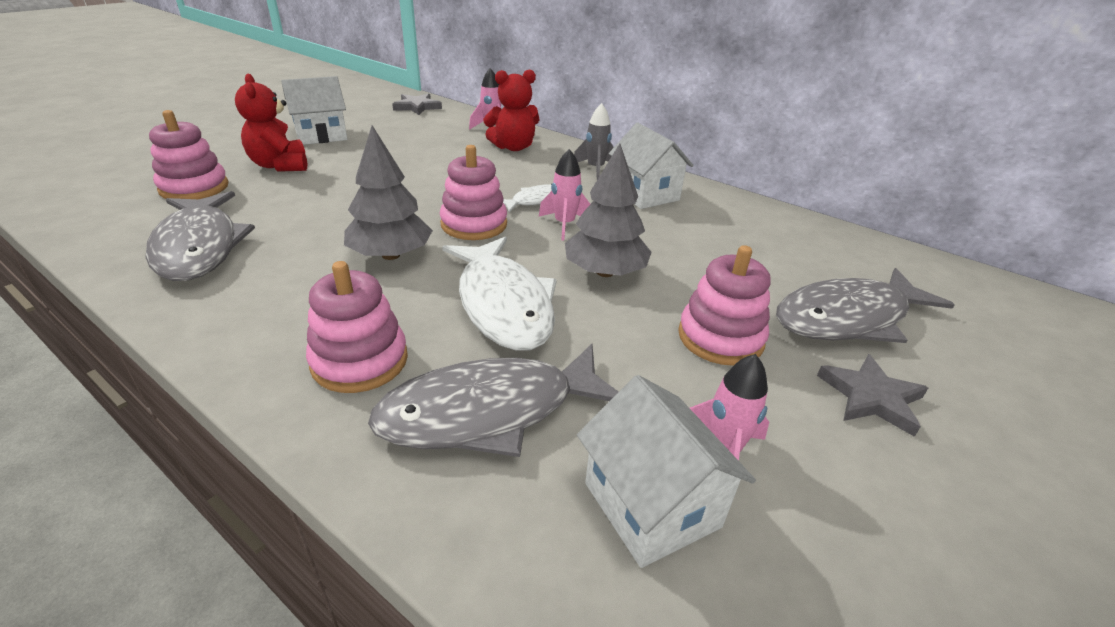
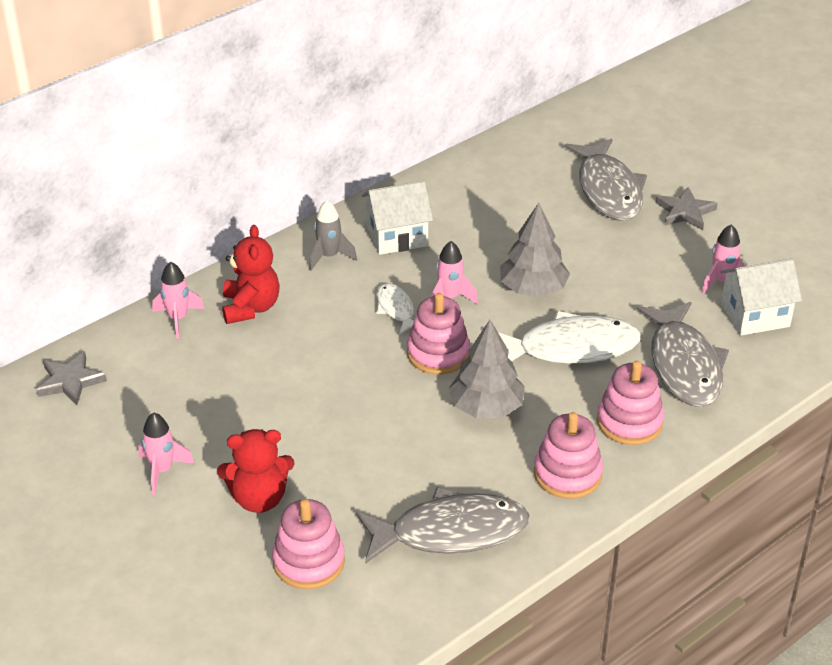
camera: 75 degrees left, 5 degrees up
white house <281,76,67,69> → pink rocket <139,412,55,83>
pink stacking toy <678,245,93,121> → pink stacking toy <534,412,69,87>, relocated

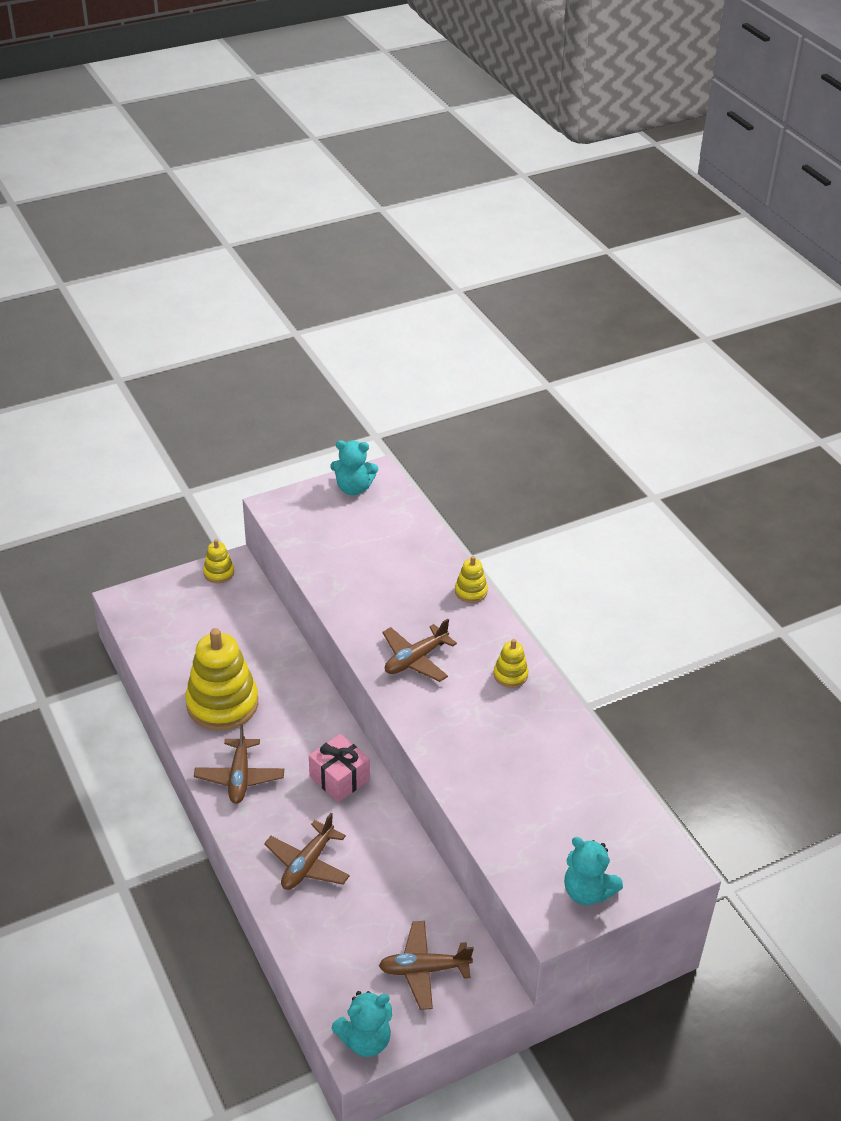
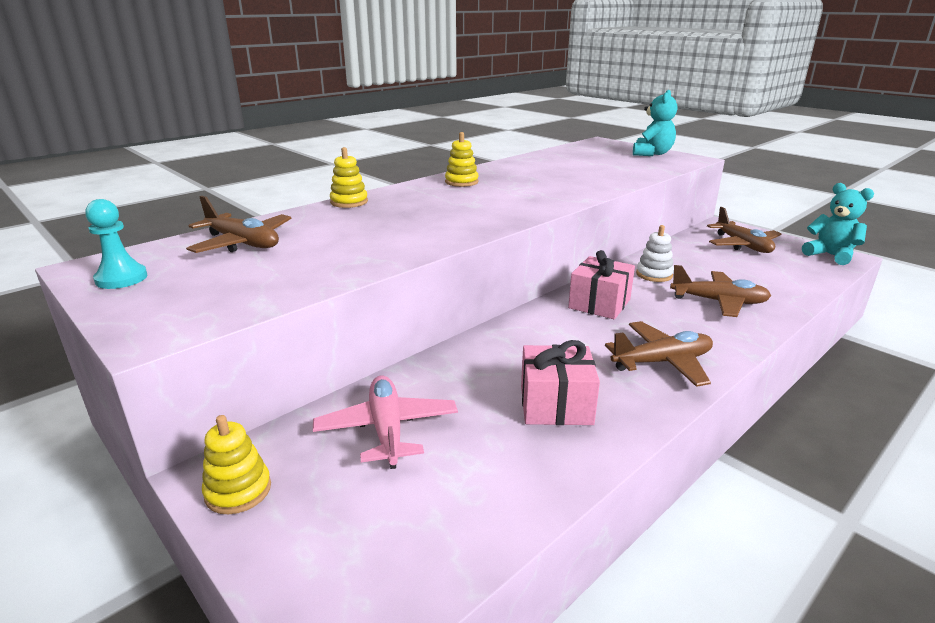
camera: 105 degrees left, 15 degrees down
yellow stacking toy <185,628,73,103> → pink gift <521,340,79,85>
turquoise teddy bear <330,440,48,55> → turquoise pawn <85,199,62,90>
brown plane <382,619,75,63> → brown plane <186,196,105,57>, relocated
- → pink plane <313,375,145,94>
- → white stacking toy <636,225,38,57>

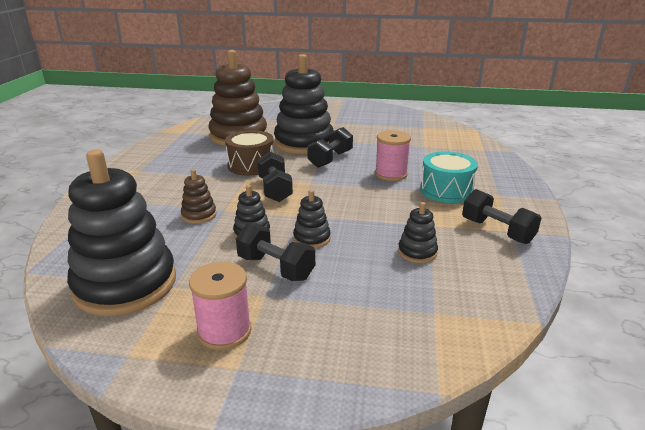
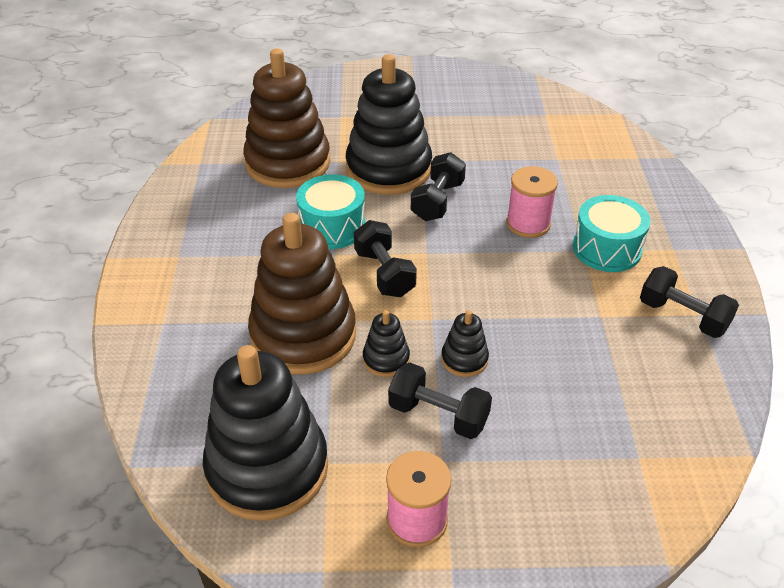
camera: 10 degrees left, 15 degrees up
brown stacking toy <181,169,36,55> → brown stacking toy <248,213,108,162>, x2.31
brown drum <225,130,49,46> → turquoise drum <296,174,69,75>
black stacking toy <398,202,40,61> → -

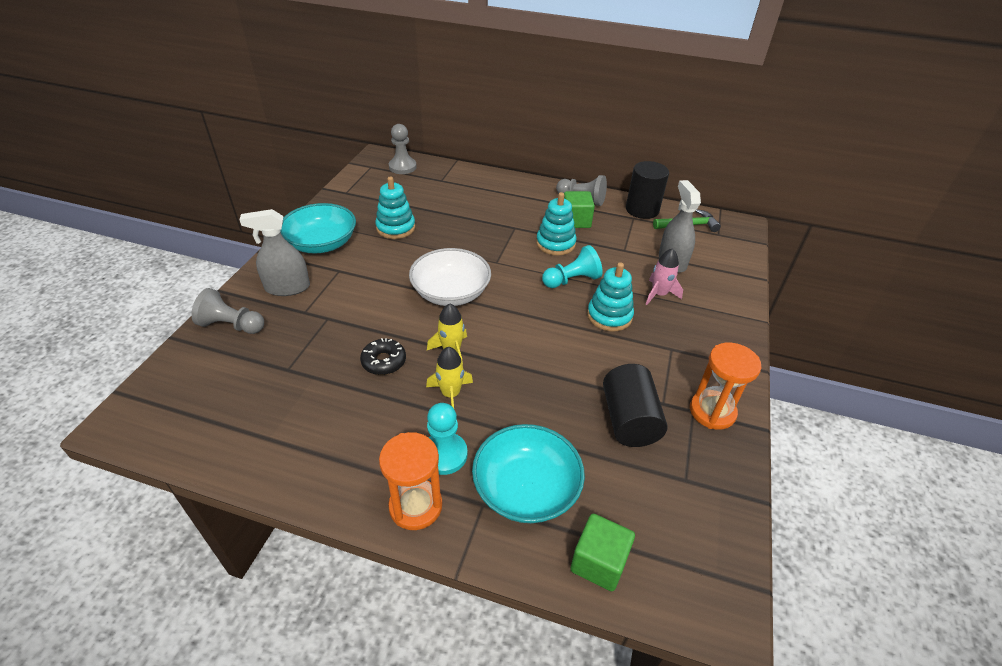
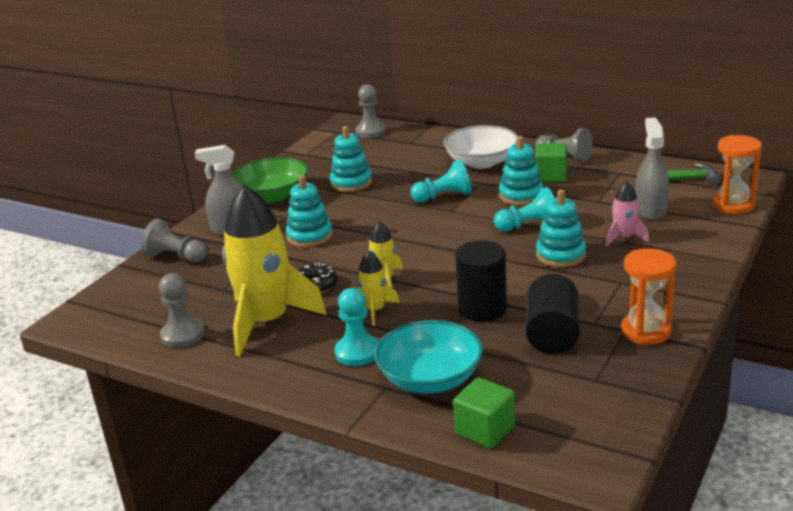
camera: 15 degrees right, 15 degrees down
turquoise bowl <280,203,76,51> → green bowl <233,157,76,46>
orange hourglass <379,432,63,98> → orange hourglass <713,135,49,79>, relocated
white bowl <409,248,82,58> → white bowl <443,125,75,44>, relocated
black cylinder <626,161,43,58> → black cylinder <455,241,52,81>, relocated
- → grey pawn <159,273,46,75>
- → yellow rocket <222,185,105,171>
- → turquoise stacking toy <286,175,47,72>
- → turquoise pawn <410,160,62,43>

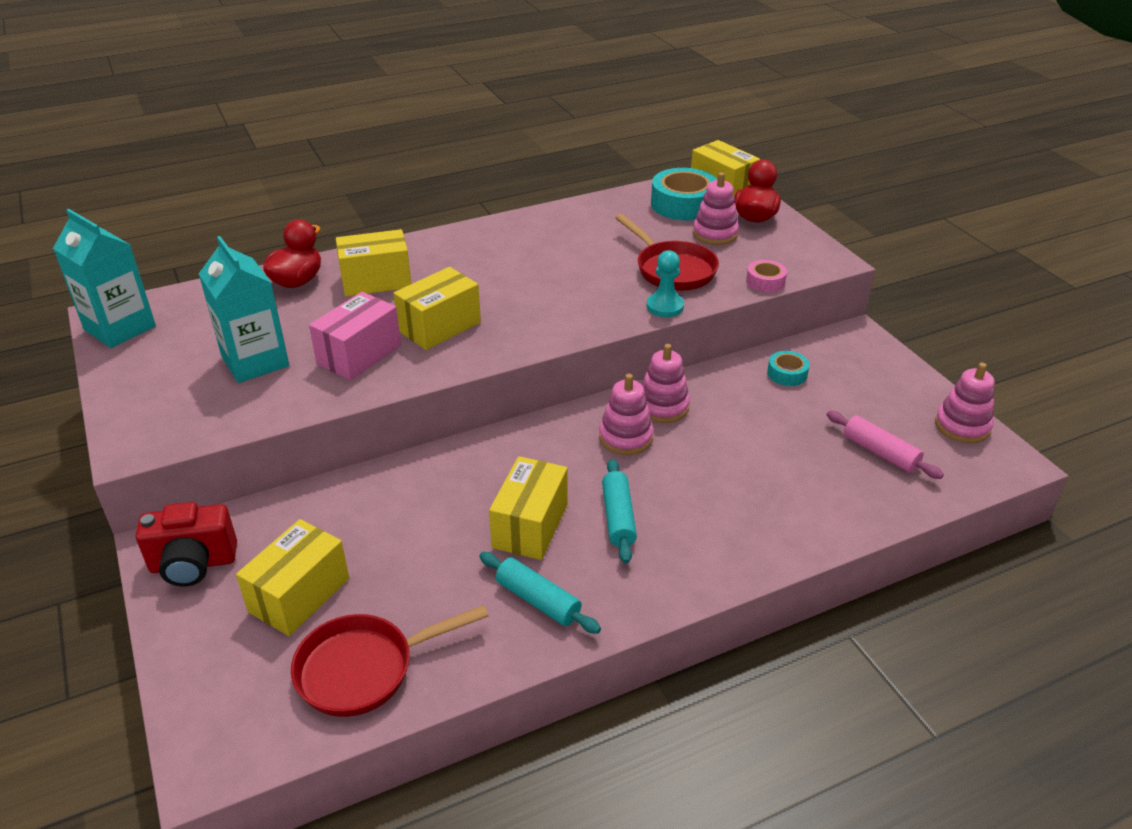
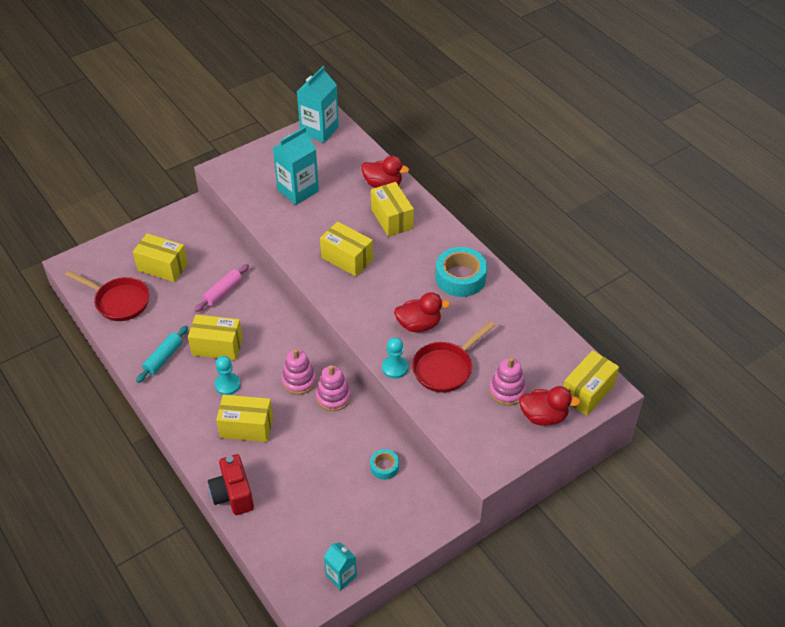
camera: 80 degrees right, 10 degrees up
red camera <136,502,101,85> → red camera <208,454,46,61>, relocated
red pan <291,605,198,112> → red pan <65,270,84,51>, 150 degrees clockwise
pink box <309,292,92,89> → -
turquoise rolling pin <602,459,35,105> → turquoise pawn <215,356,26,39>
turquoise tape <651,168,67,53> → turquoise tape <435,247,52,50>, relocated
pink tape <746,260,41,32> → -
pink rolling pin <827,411,117,68> → pink rolling pin <195,264,54,48>, relocated
pink stacking toy <935,363,60,80> → turquoise carton <324,542,33,48>
- → yellow box <216,395,57,47>
- → red duck <394,292,56,40>

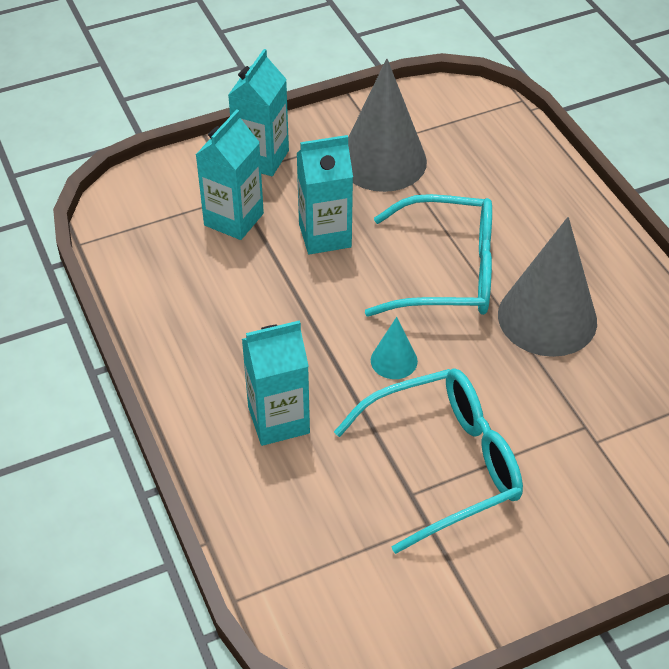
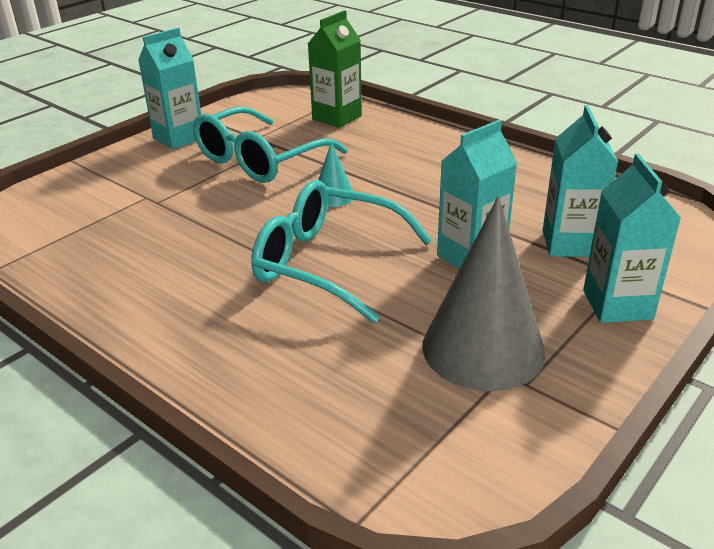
camera: 155 degrees right, 15 degrees down
turquoise carton <242,320,68,126> → turquoise carton <138,28,63,121>, relocated
turquoise glasses <365,194,127,122> → turquoise glasses <251,180,181,143>, 45 degrees clockwise
grey cone <498,217,99,140> → -
- → green carton <308,10,54,118>

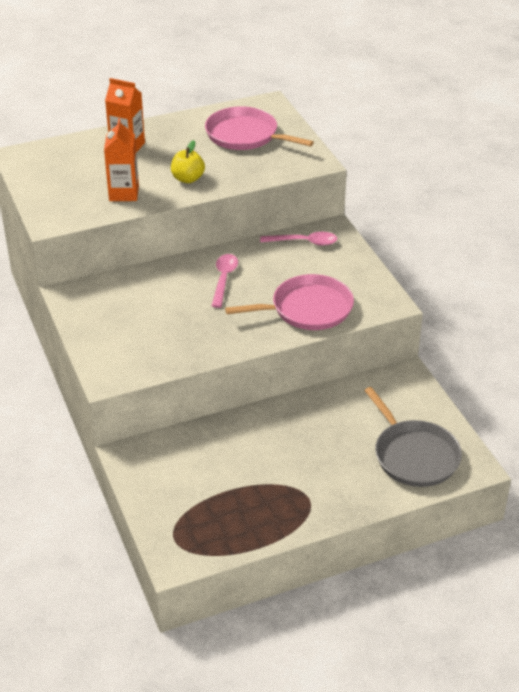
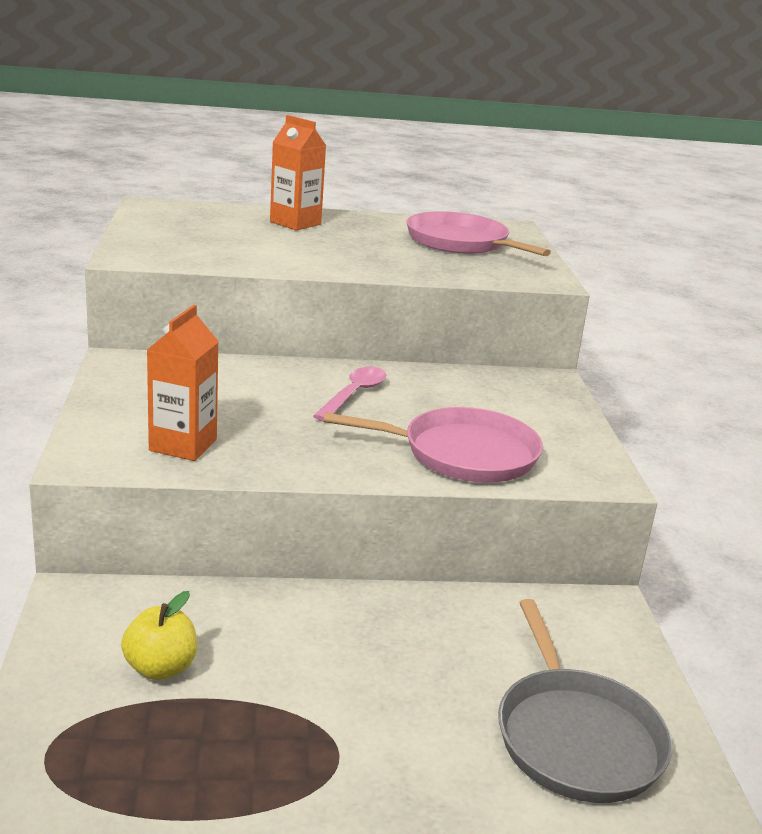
camera: 15 degrees right, 15 degrees down
orange carton <104,118,35,83> → orange carton <147,305,72,156>, relocated
yellow apple <171,140,34,43> → yellow apple <121,591,76,89>, relocated
pink spoon <260,232,77,14> → -

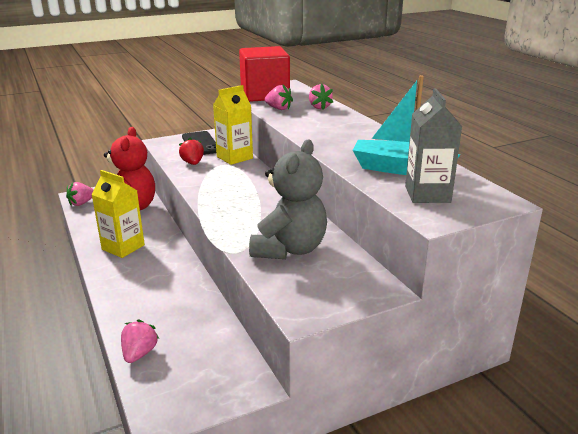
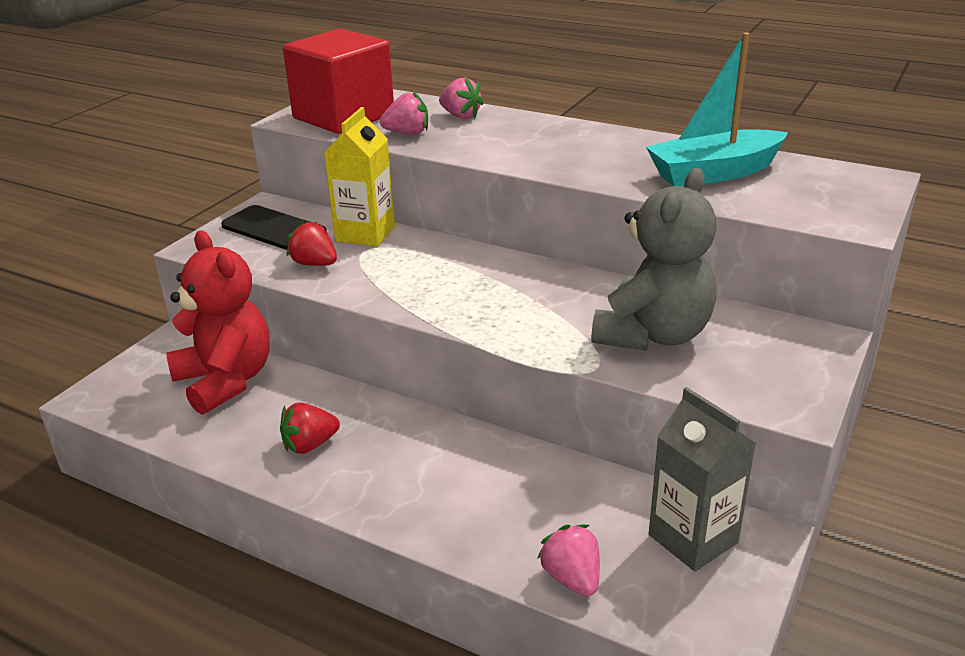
camera: 35 degrees left, 5 degrees up
pink strawberry <66,182,28,24> → -
yellow carton <91,170,54,88> → red strawberry <280,402,60,52>
grey teddy bear <249,140,78,119> → grey teddy bear <591,168,126,183>, 45 degrees clockwise
grey carton <405,88,57,115> → grey carton <649,387,107,185>, relocated

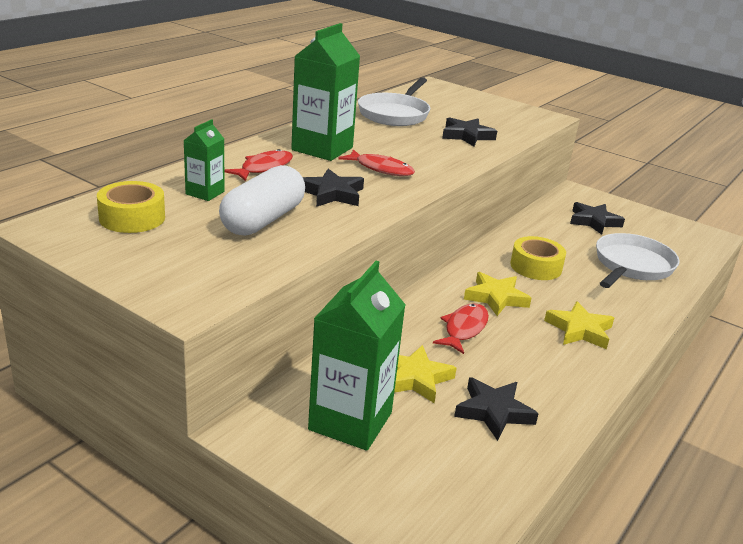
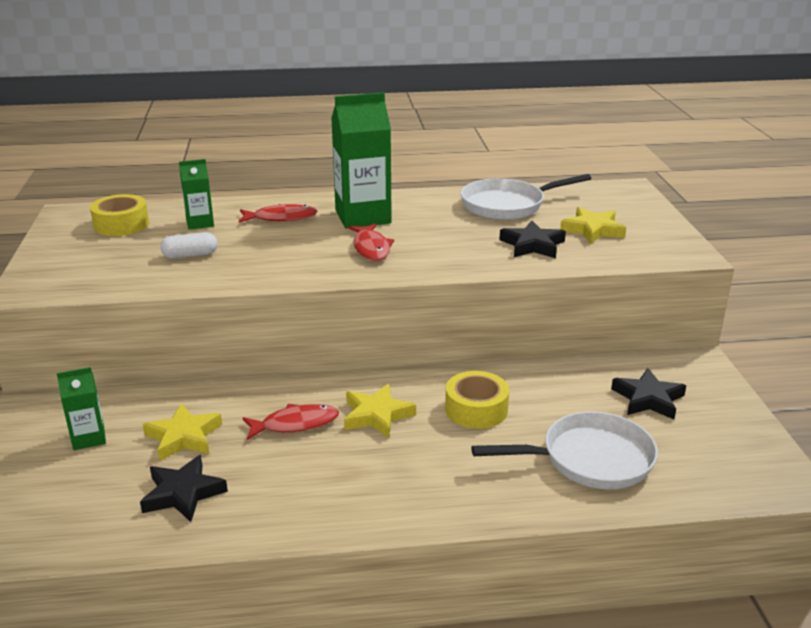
camera: 50 degrees right, 0 degrees up
white capsule <219,165,86,71> → white capsule <160,232,58,27>, x0.53
black star <303,169,61,38> → -
green carton <308,261,98,190> → green carton <57,367,49,83>, x0.52
yellow star <544,301,70,48> → yellow star <560,207,66,37>, relocated

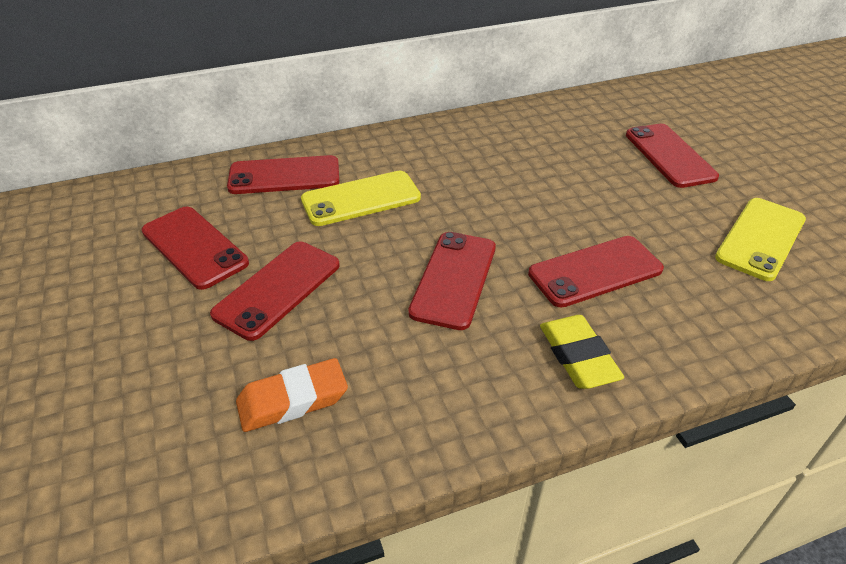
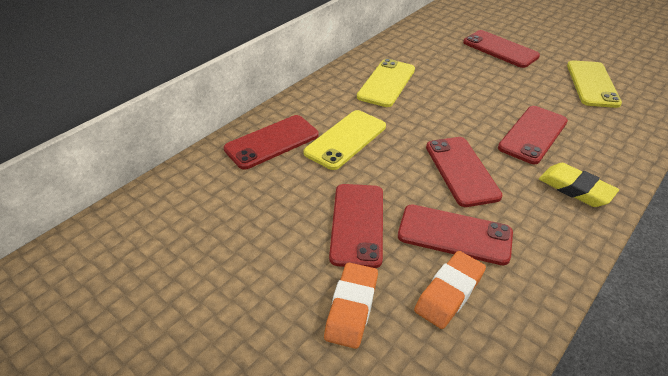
camera: 30 degrees left, 0 degrees up
red phone <142,207,107,83> → red phone <398,204,115,61>, relocated
- → orange eraser <324,263,54,86>
- → yellow phone <357,59,58,48>

